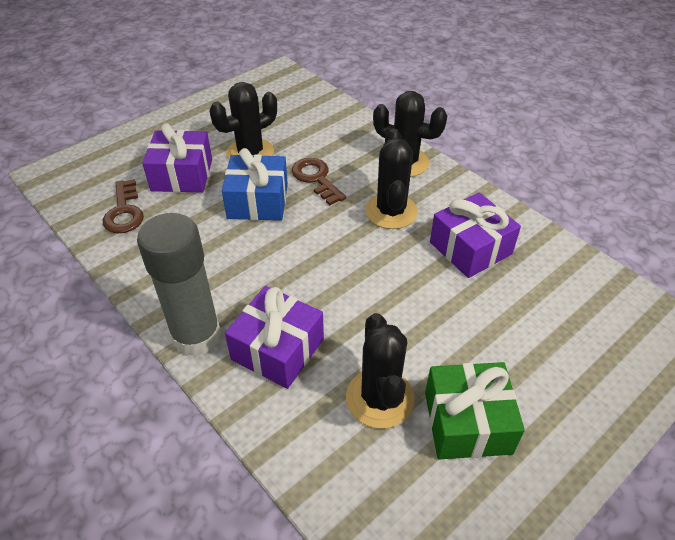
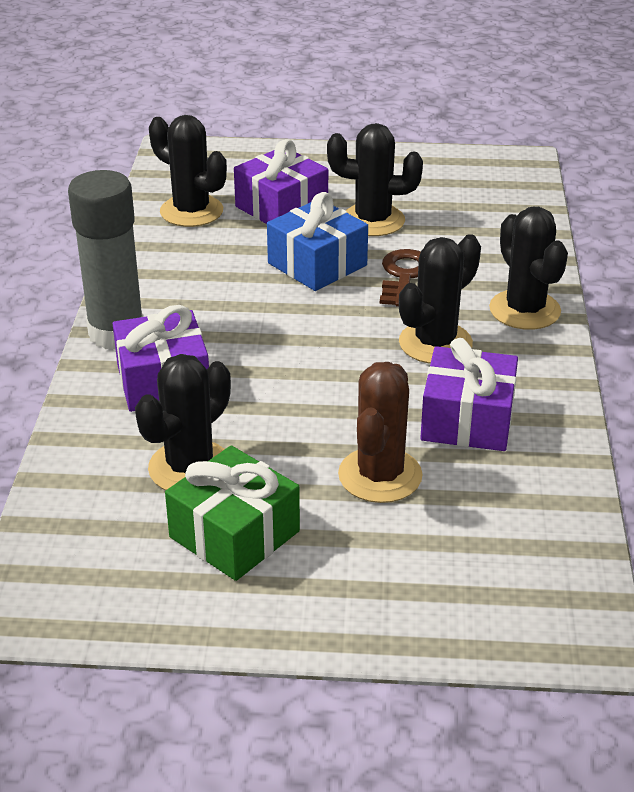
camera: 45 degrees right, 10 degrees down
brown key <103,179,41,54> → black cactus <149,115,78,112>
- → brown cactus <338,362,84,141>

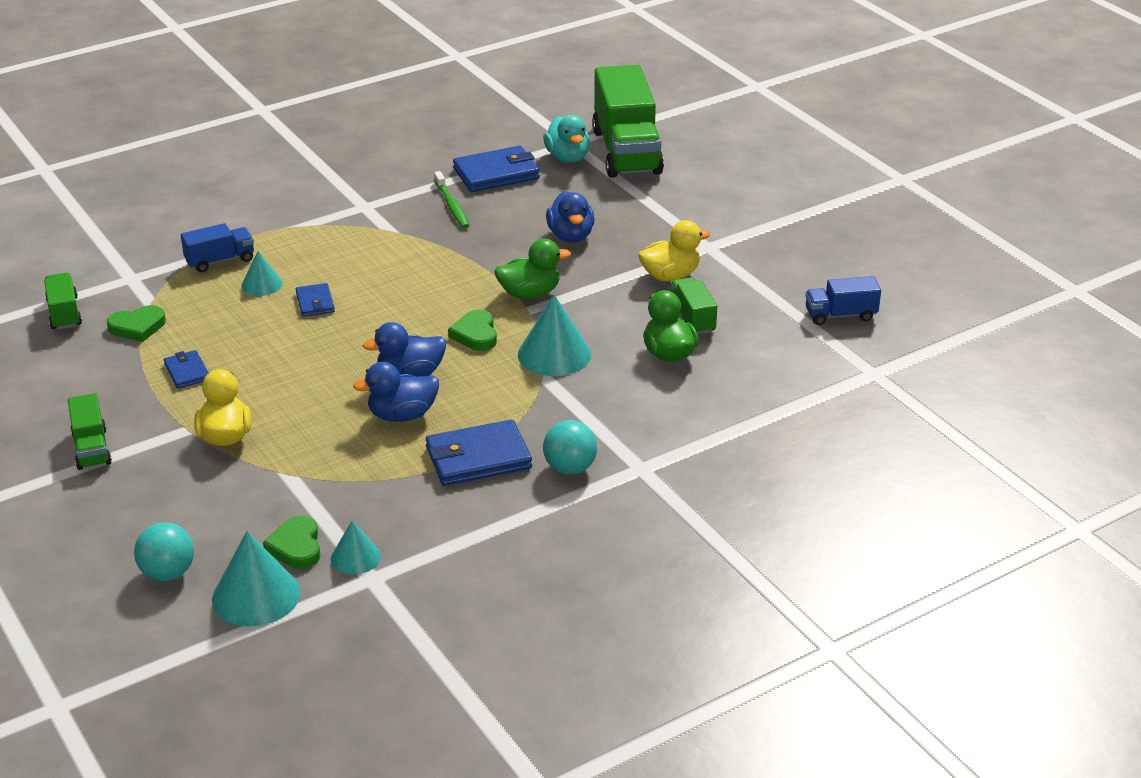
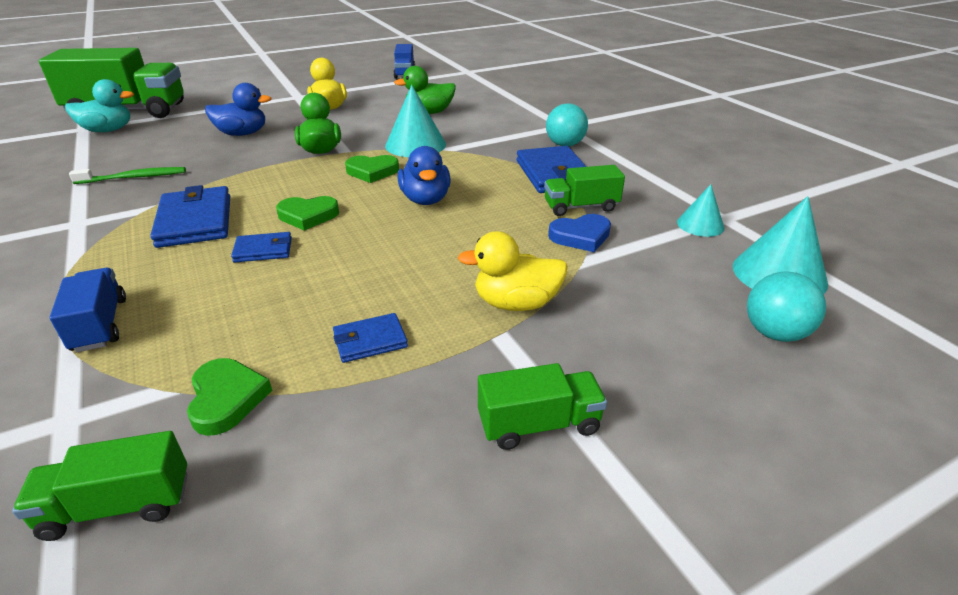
camera: 85 degrees left, 0 degrees up
turquoise cone <242,251,41,45> → -
green heart <263,516,57,53> → green heart <276,196,63,35>, relocated
blue duck <353,362,86,60> → -
blue wallet <453,146,87,46> → blue wallet <150,185,80,63>, relocated
green truck <670,277,47,57> → green truck <544,165,81,51>, relocated
- → blue heart <548,214,63,38>

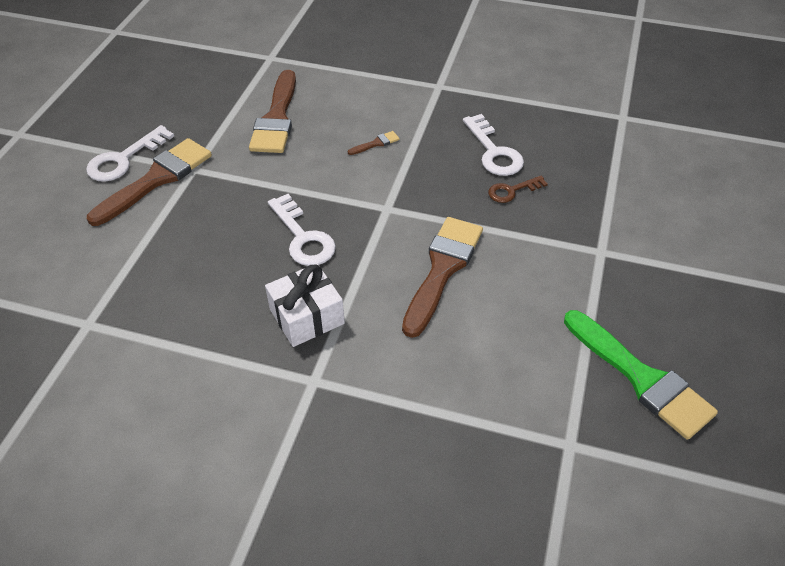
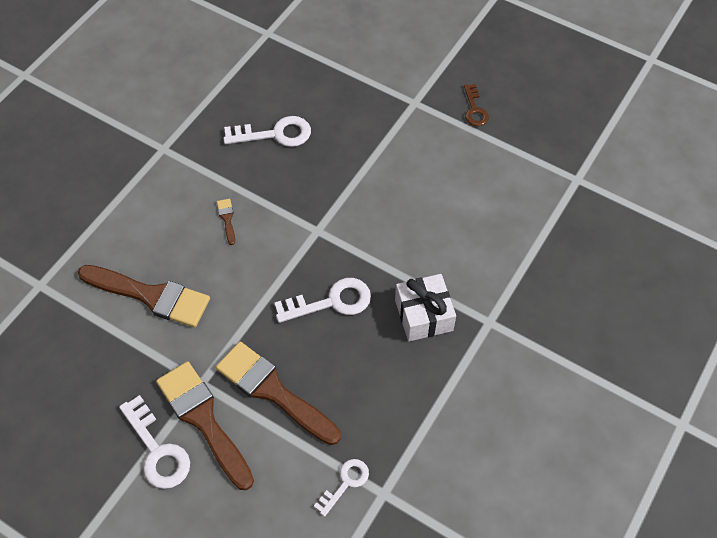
camera: 75 degrees left, 10 degrees up
brown brush <402,217,81,121> → brown brush <216,341,125,104>, relocated
brown key <488,176,60,27> → brown key <464,84,25,42>, relocated
green brush <564,310,154,130> → -
- → white key <314,459,55,58>

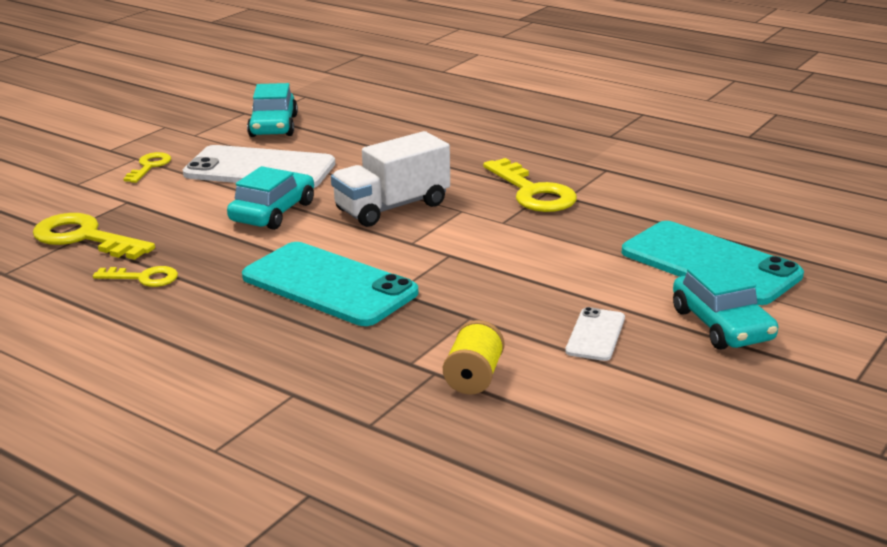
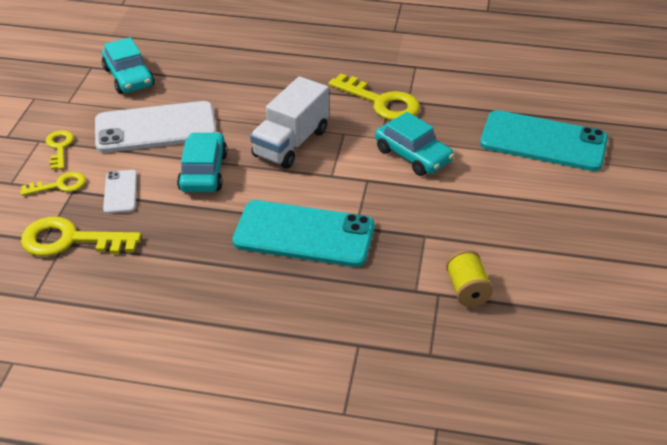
camera: 25 degrees left, 15 degrees up
yellow key <93,266,85,21> → yellow key <20,172,66,24>, relocated
white phone <565,307,60,54> → white phone <103,170,34,44>, relocated
turquoise car <673,261,105,89> → turquoise car <375,112,79,64>, relocated

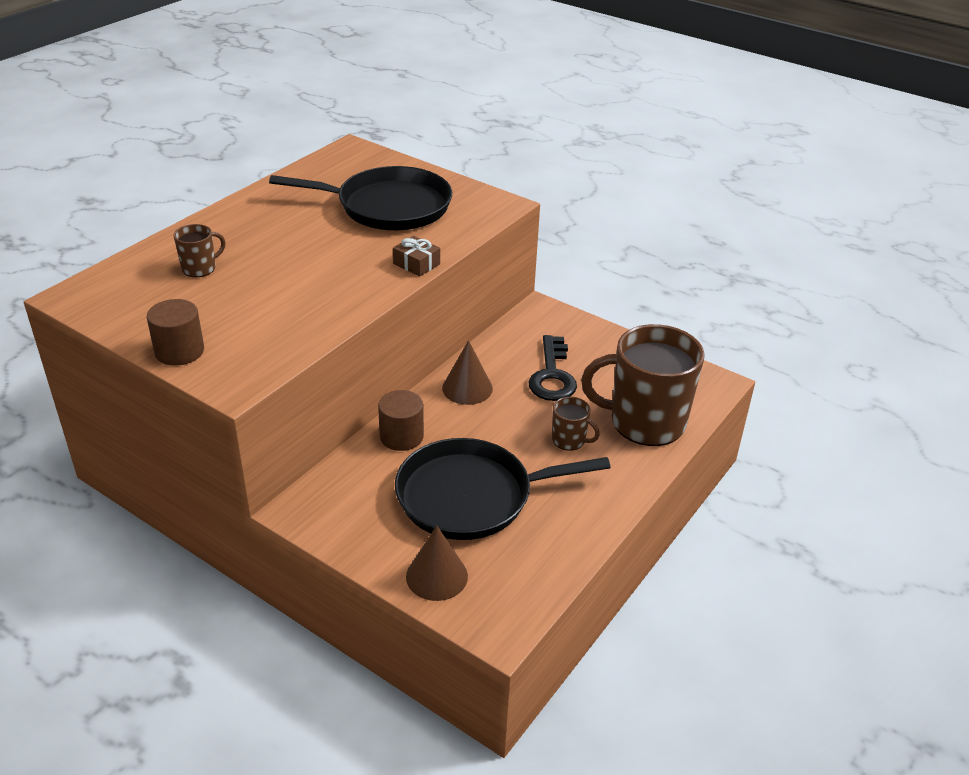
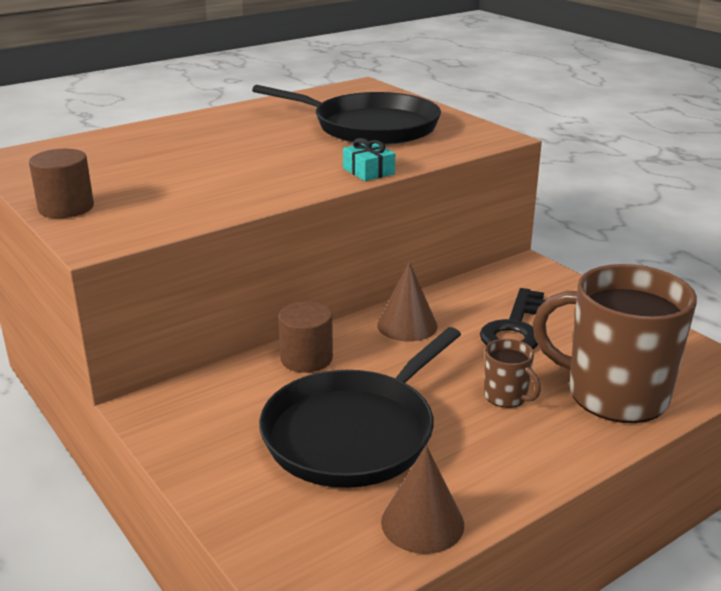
camera: 20 degrees right, 10 degrees down
brown mug <173,224,53,53> → -
brown gift <393,236,47,41> → turquoise gift <343,138,52,43>
black pan <395,438,216,102> → black pan <259,327,202,161>, 60 degrees counterclockwise
brown cone <406,526,62,75> → brown cone <381,445,83,109>, relocated

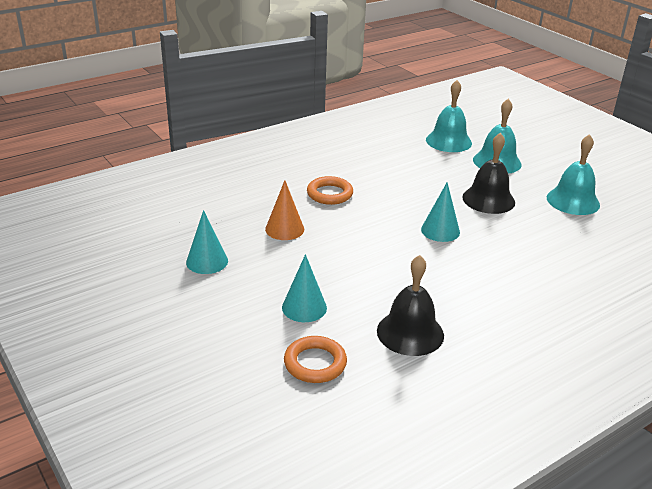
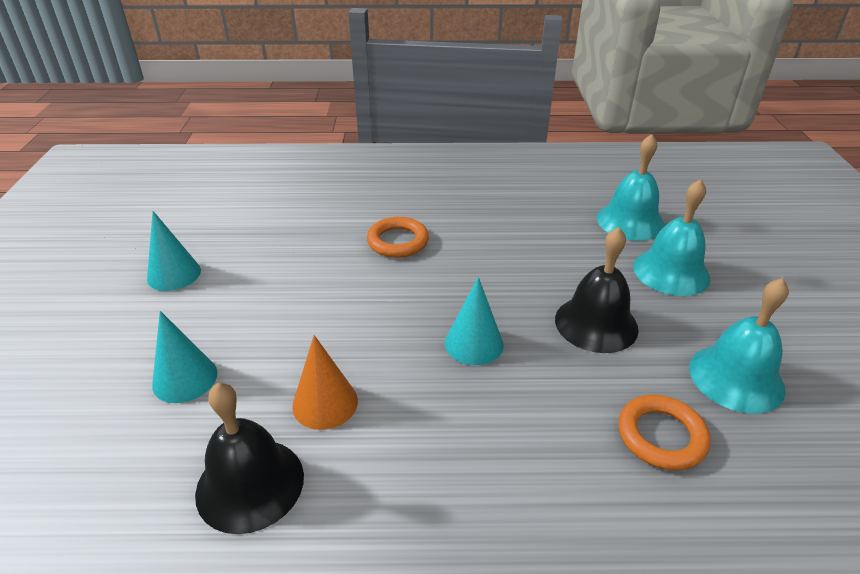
camera: 35 degrees right, 5 degrees up
orange cone <265,180,39,60> → orange cone <292,335,66,95>, relocated
orange ring <284,336,63,47> → orange ring <618,395,93,75>, relocated

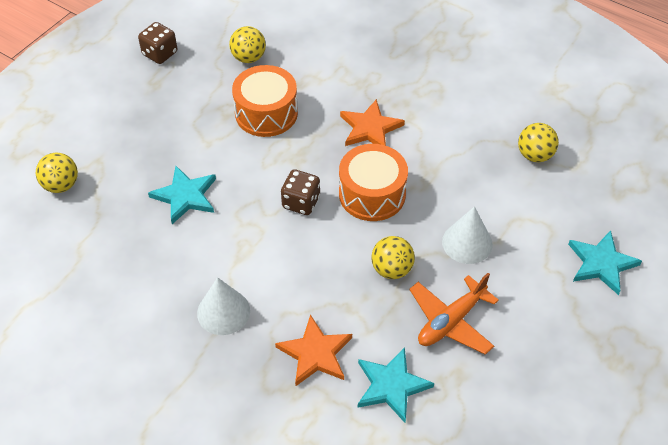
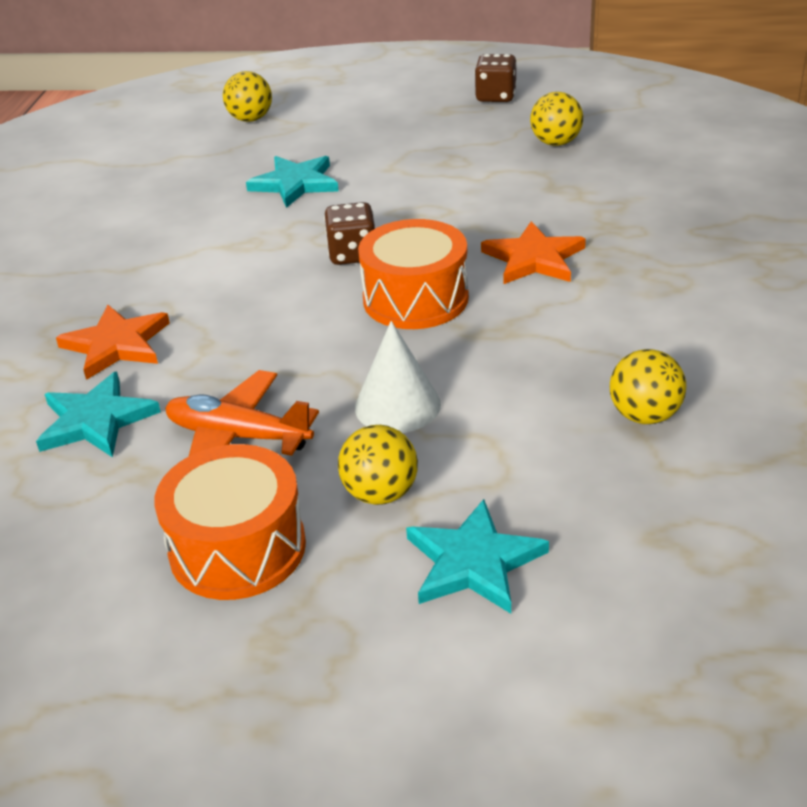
camera: 65 degrees right, 15 degrees down
white cone <197,277,53,58> → -
orange drum <232,65,66,72> → orange drum <154,444,152,156>, relocated
yellow ball <371,236,44,43> → yellow ball <338,425,80,80>, relocated

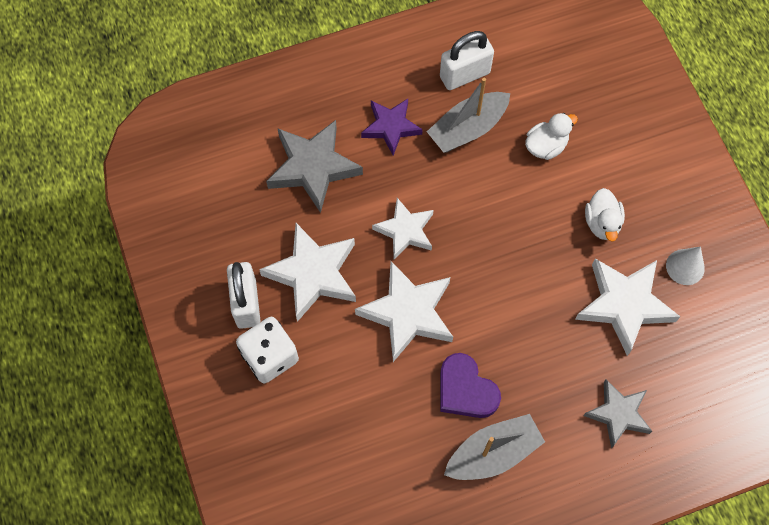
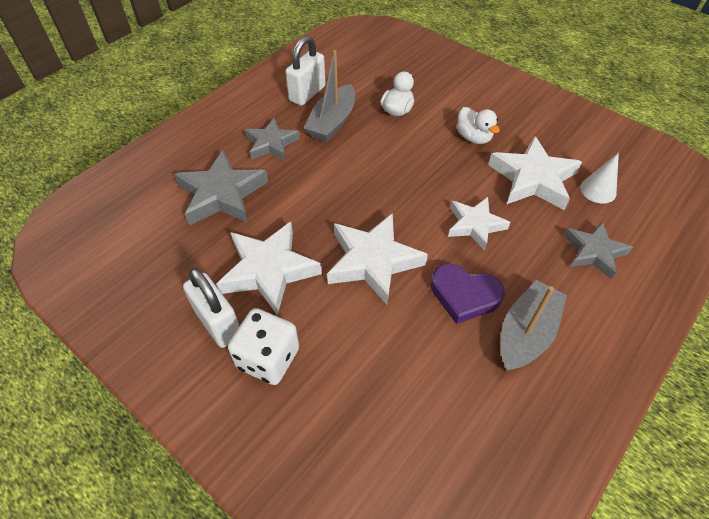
camera: 30 degrees left, 15 degrees down
purple star <361,99,62,57> → grey star <245,118,55,43>
white star <372,198,61,61> → white star <448,197,62,54>, relocated
white cone <666,246,39,39> → white cone <580,153,39,51>, relocated

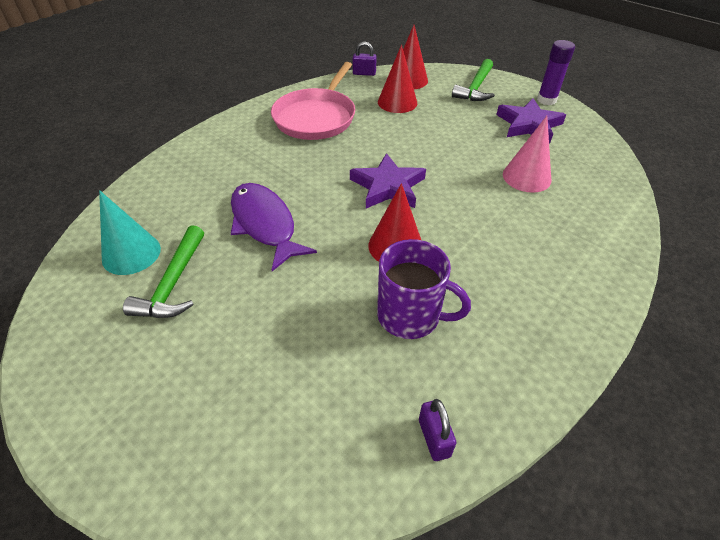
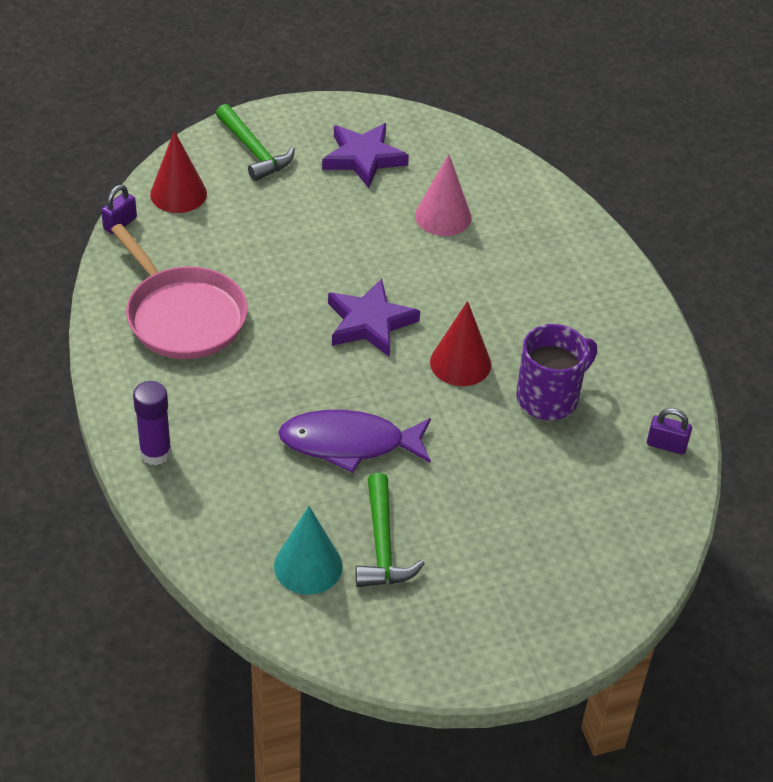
camera: 60 degrees left, 0 degrees up
green hammer <123,225,81,93> → green hammer <356,473,69,114>, 45 degrees clockwise
red cone <378,45,39,68> → -
purple glue stick <537,40,38,65> → purple glue stick <133,381,39,84>, relocated

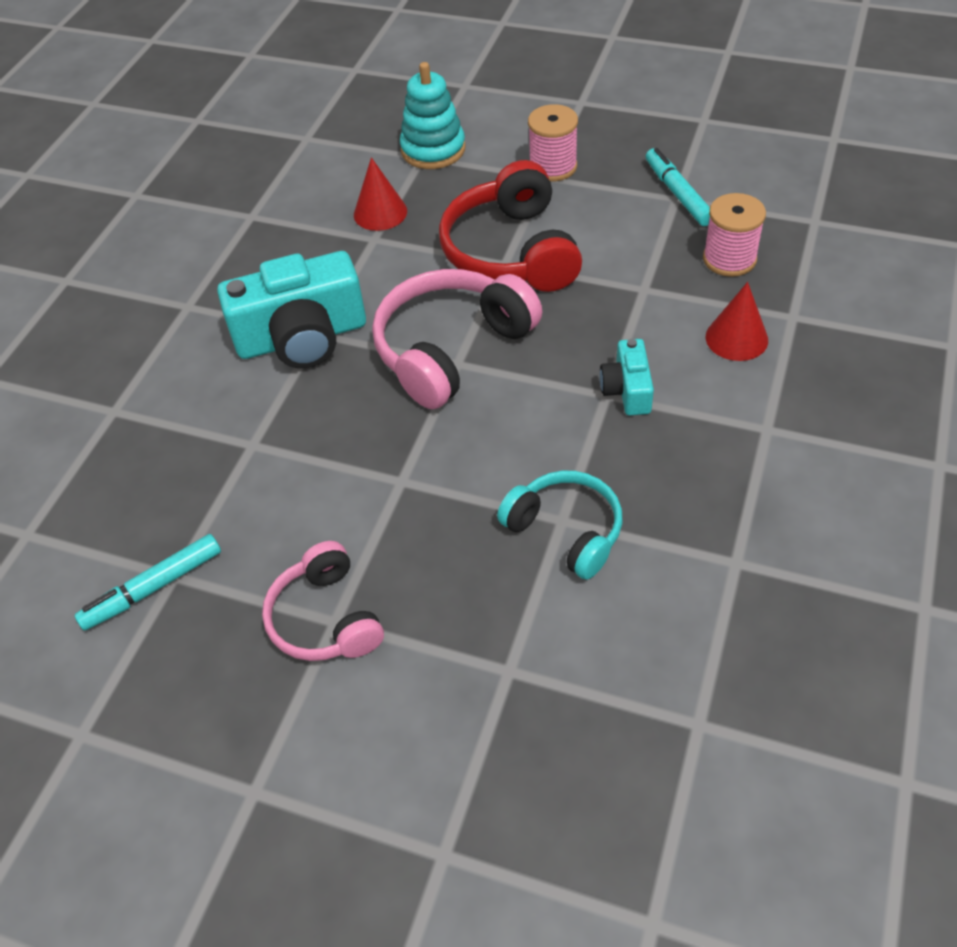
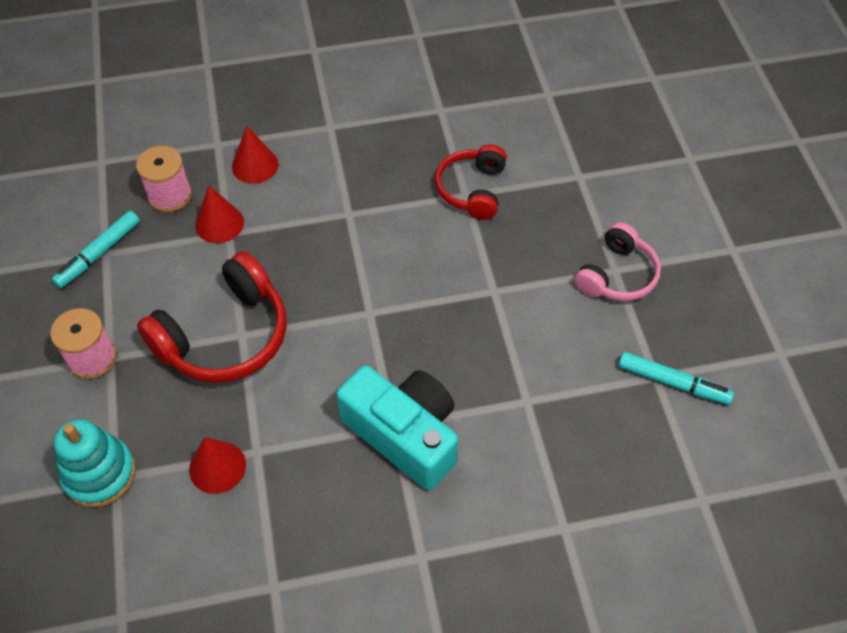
camera: 125 degrees left, 5 degrees up
pink headphones <372,269,170,140> → -
turquoise headphones <497,471,126,109> → red headphones <435,144,72,76>
turquoise camera <599,339,55,76> → -
- → red cone <195,186,49,57>

